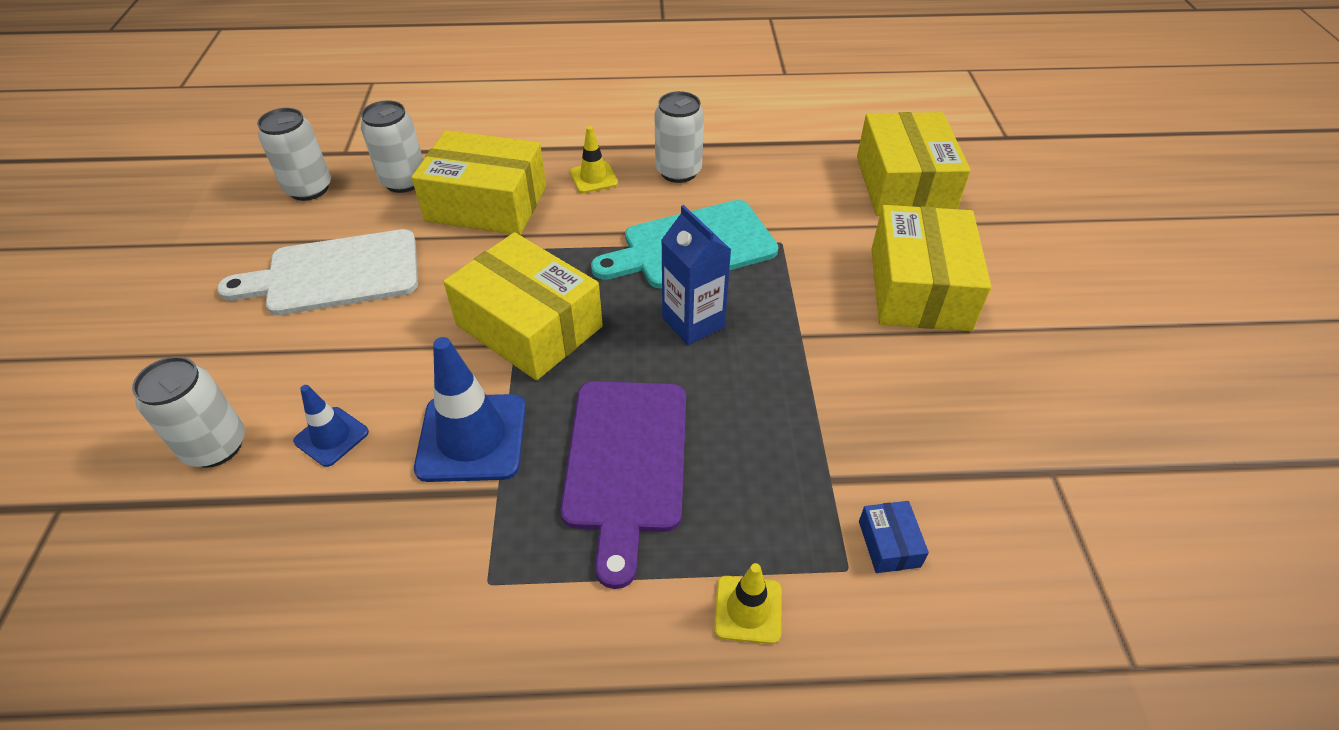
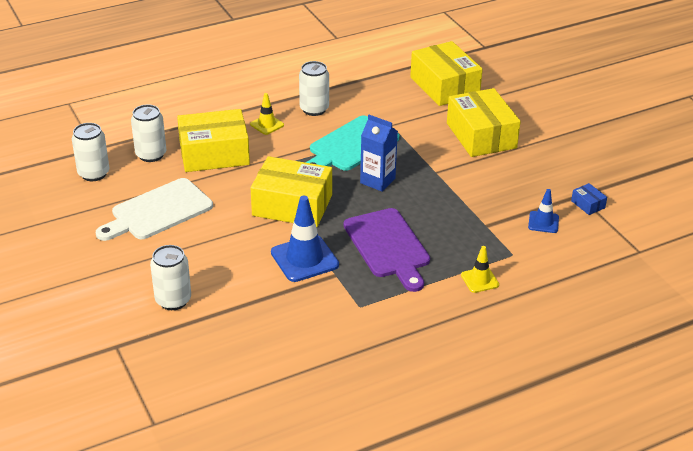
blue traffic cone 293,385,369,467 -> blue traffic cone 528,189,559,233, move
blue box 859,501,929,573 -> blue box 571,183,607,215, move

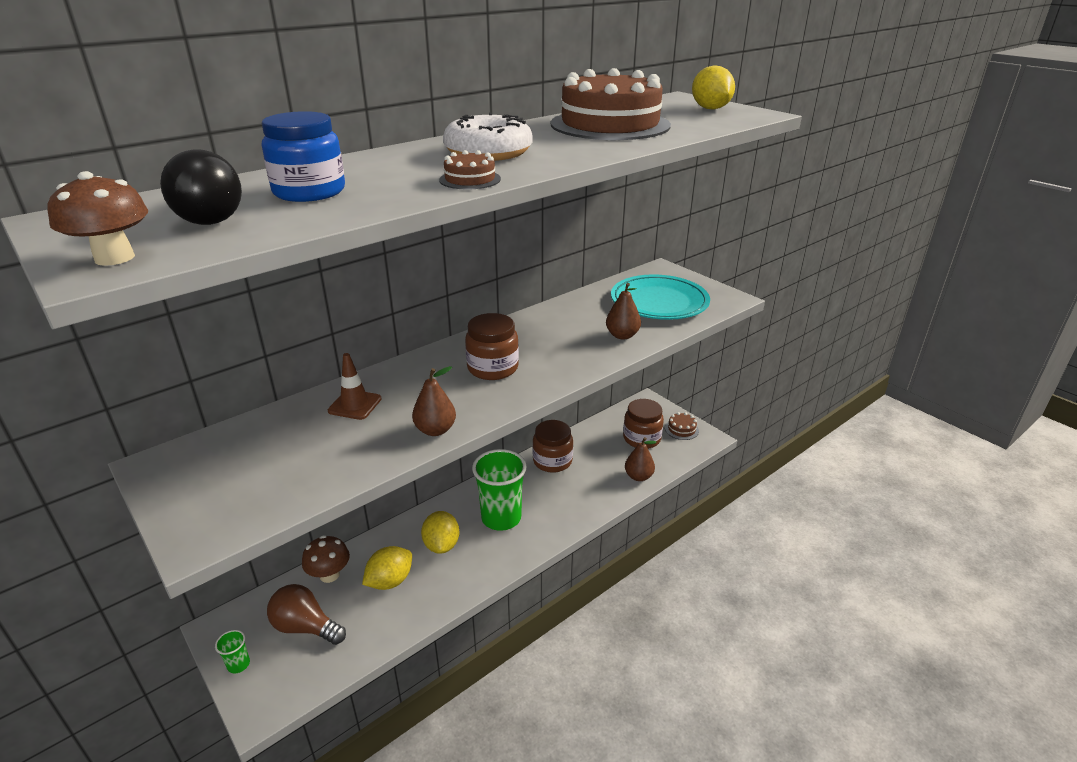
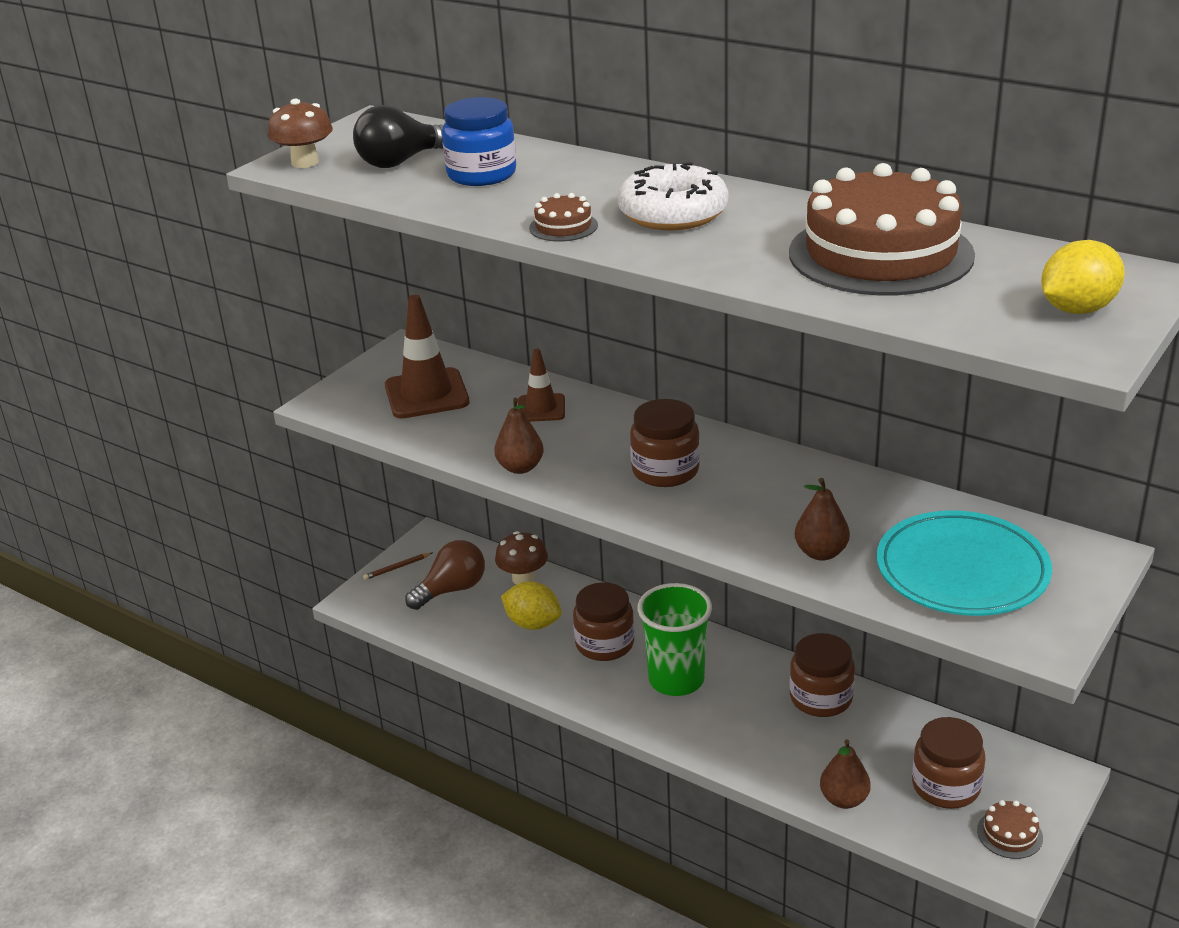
none -> brown traffic cone 385,295,470,419
green cup 215,630,250,673 -> brown pencil 363,553,432,580
yellow lemon 421,511,460,554 -> brown jar 573,582,634,661
brown light bulb 267,584,346,645 -> brown light bulb 405,540,485,610, 45 degrees clockwise

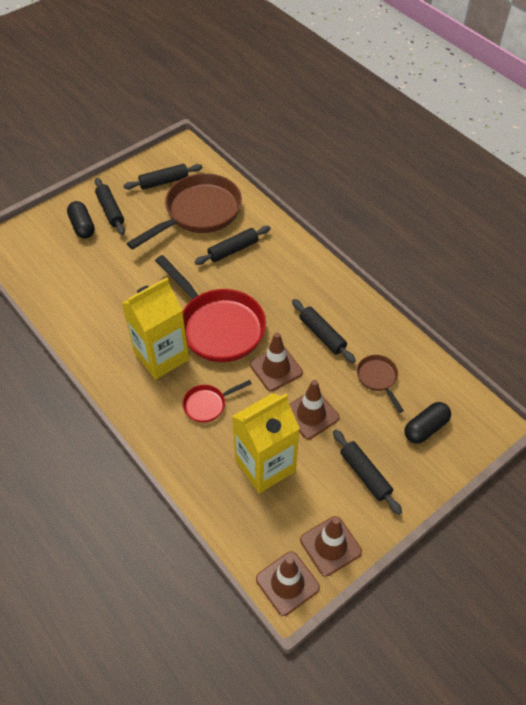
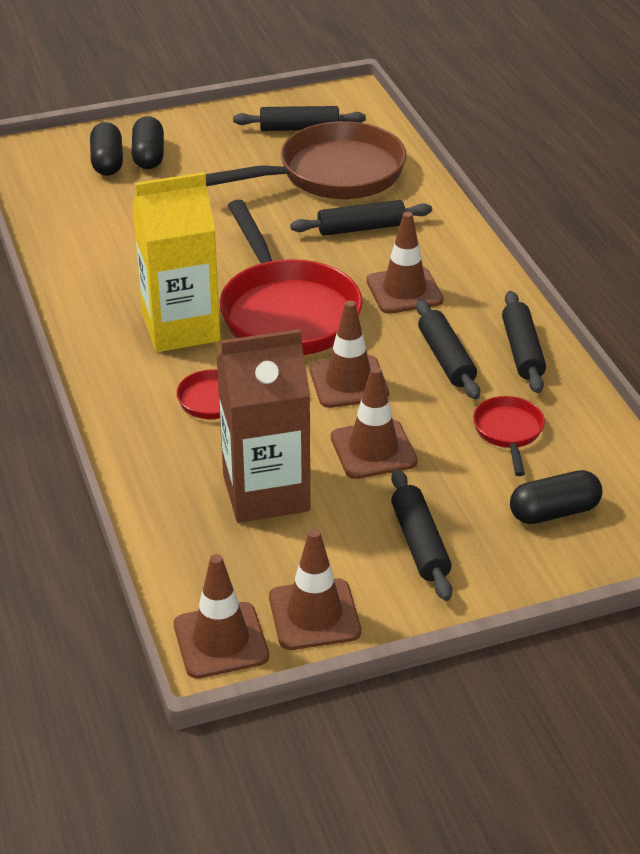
none -> black capsule 90,122,123,176
none -> brown traffic cone 366,212,444,314
black rolling pin 95,178,125,235 -> black rolling pin 502,291,546,393, move
yellow carton 232,393,300,493 -> brown carton 217,329,310,523
brown pan 357,355,404,413 -> red pan 473,396,545,476

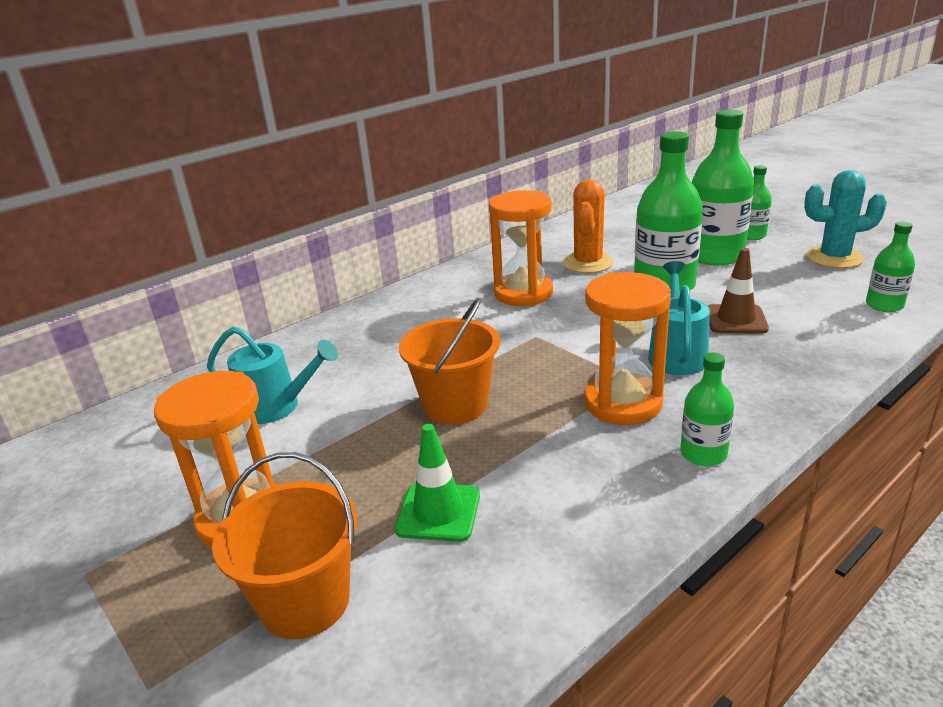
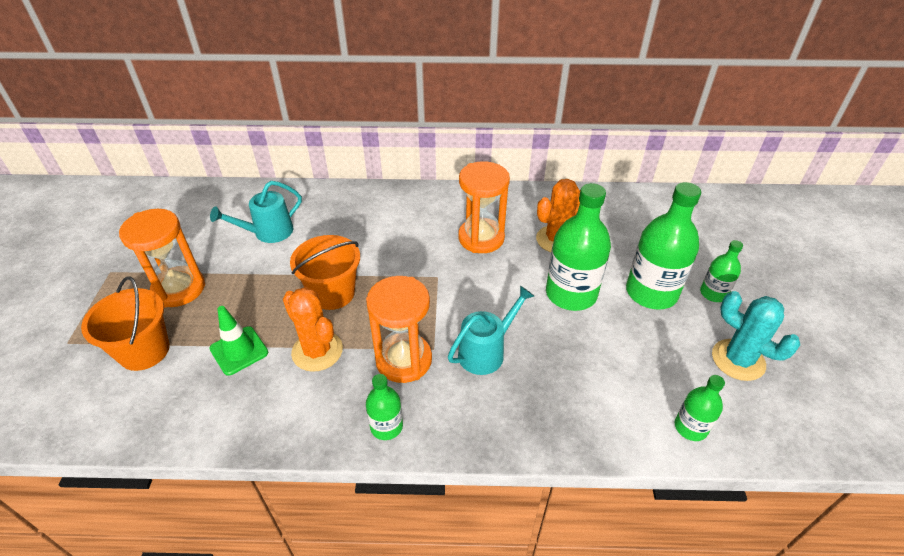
brown traffic cone 708,248,769,334 -> none
none -> orange cactus 283,287,343,372
turquoise watering can 207,326,338,424 -> turquoise watering can 210,181,302,243, 90 degrees clockwise

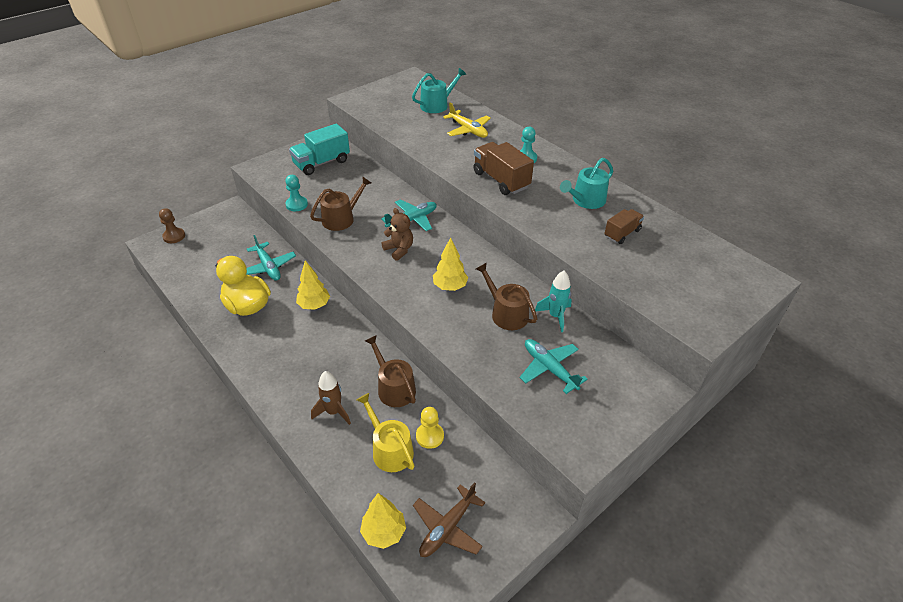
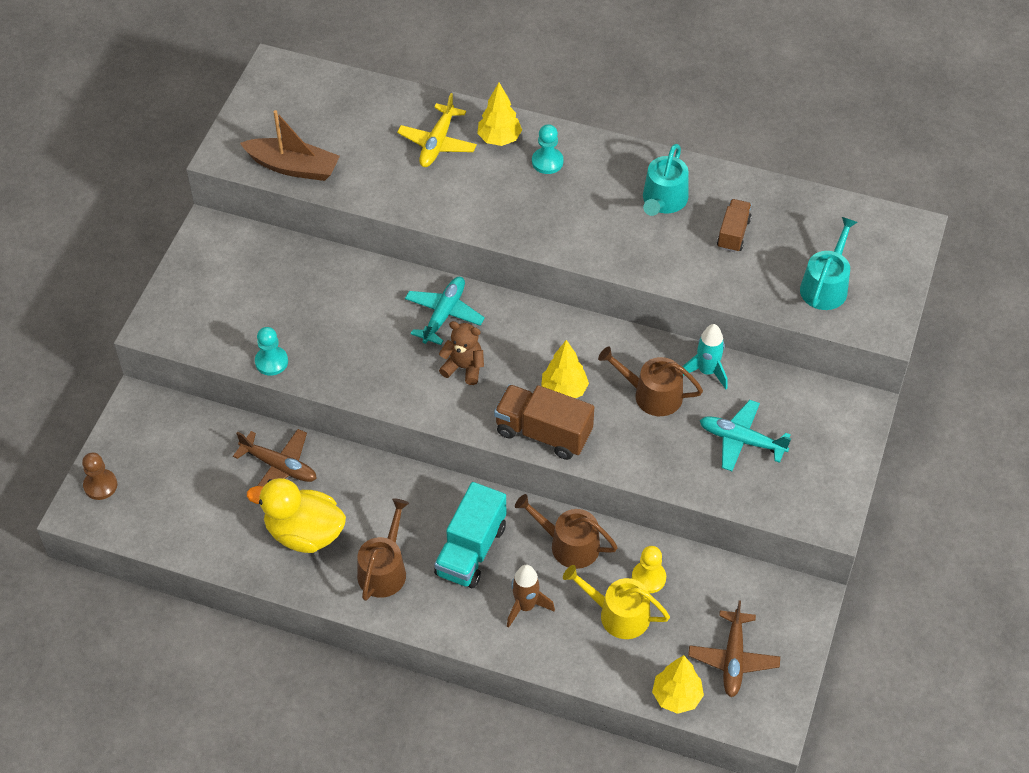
none -> brown boat 240,110,340,181
turquoise truck 289,124,350,175 -> turquoise truck 434,482,506,588, move
yellow tree 296,260,330,310 -> yellow tree 477,83,522,146, move
brown watering can 310,177,371,231 -> brown watering can 357,498,409,601, move
turquoise watering can 412,68,466,113 -> turquoise watering can 800,217,858,310, move
brown truck 473,142,534,195 -> brown truck 494,385,594,460, move
turquoise plane 246,235,296,281 -> brown plane 233,429,317,487
yellow plane 443,102,491,138 -> yellow plane 397,93,477,167, 90 degrees clockwise

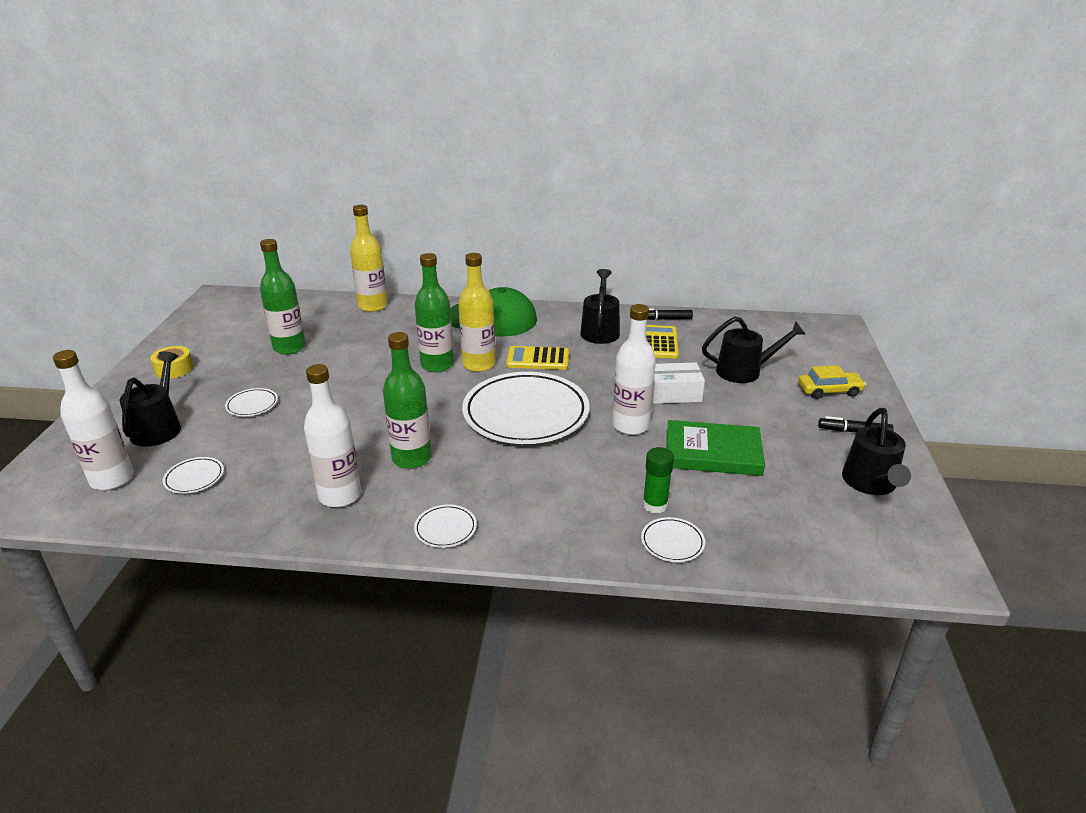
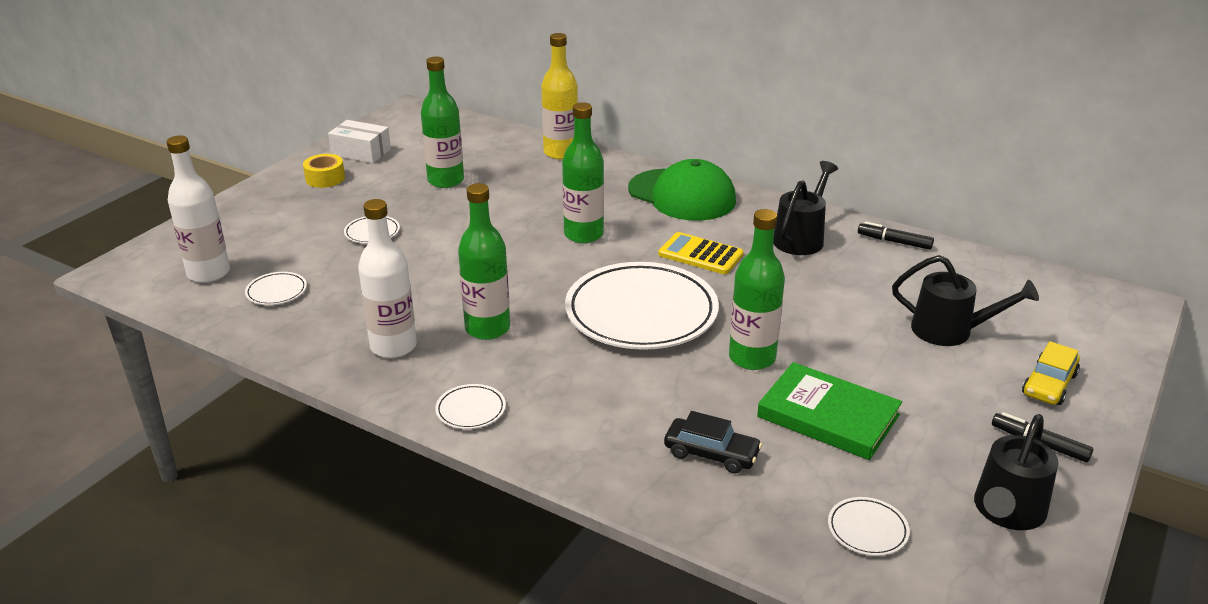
black watering can 119,352,181,447 -> none
yellow bottle 458,253,496,372 -> none
yellow calculator 646,325,679,359 -> none
white plate 641,517,705,562 -> white plate 828,497,910,556, move
white box 652,362,705,404 -> white box 328,120,391,163, move
green glue stick 643,447,674,514 -> black car 664,411,762,474
white bottle 612,304,656,435 -> green bottle 729,209,785,370
yellow car 798,365,866,399 -> yellow car 1022,341,1080,405, 105 degrees clockwise

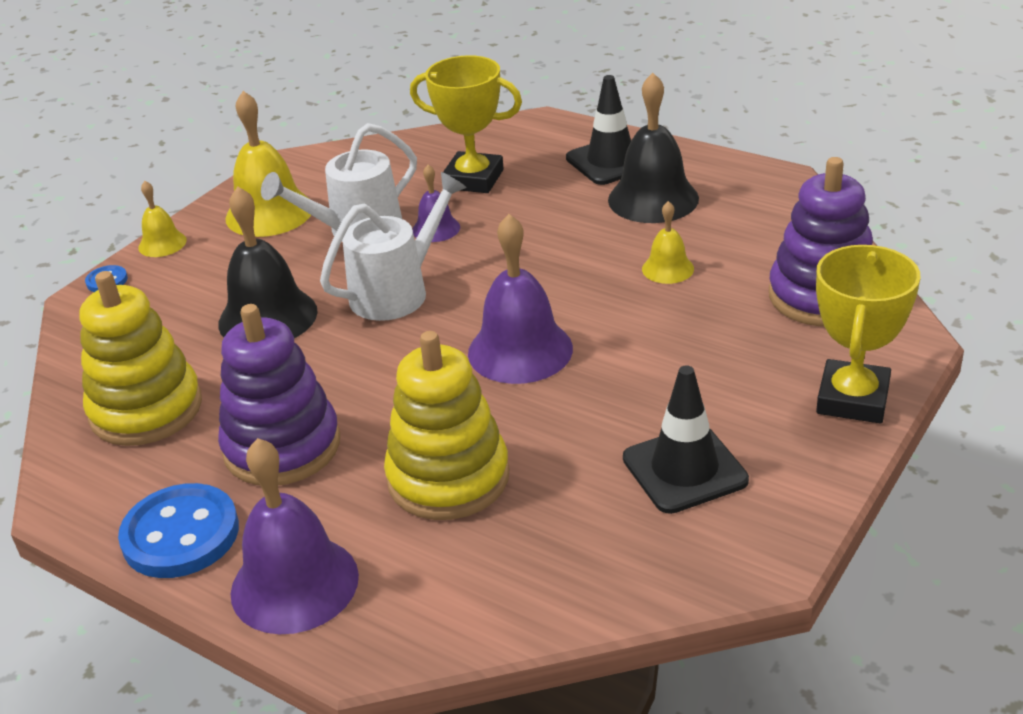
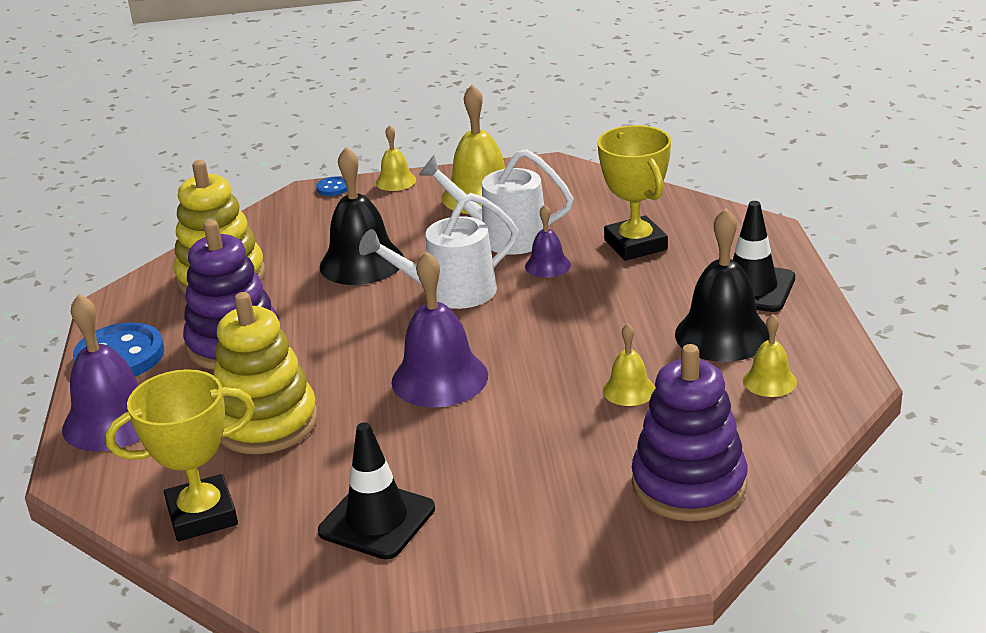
none -> yellow bell 743,314,797,397
yellow trophy 816,245,921,424 -> yellow trophy 106,369,255,541, move
white watering can 320,172,467,321 -> white watering can 359,193,519,309, 150 degrees clockwise

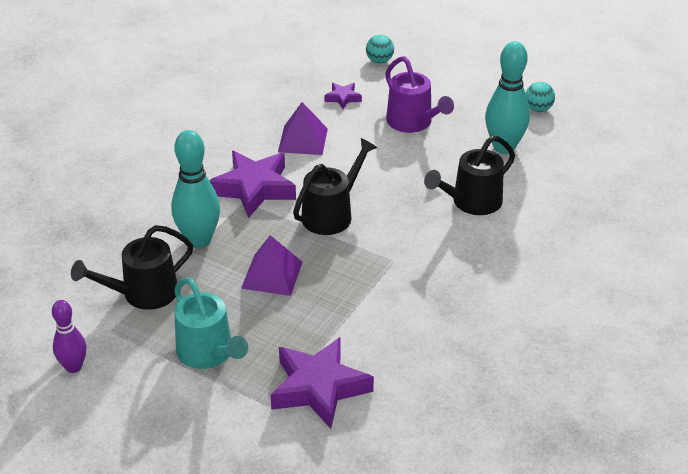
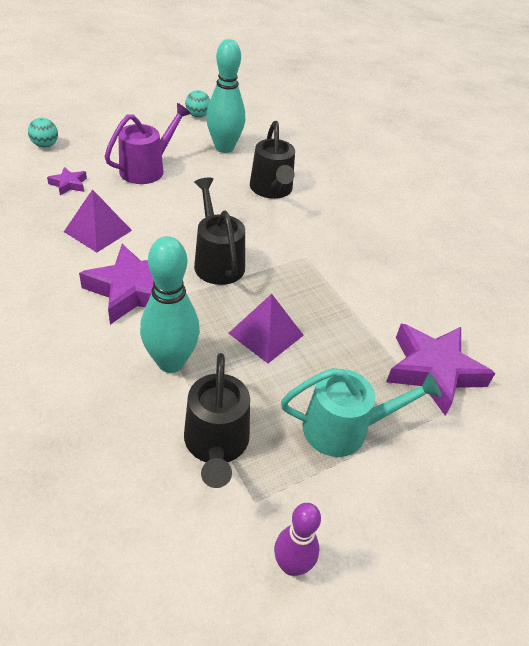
purple watering can 385,56,454,133 -> purple watering can 105,103,191,184, 45 degrees counterclockwise

